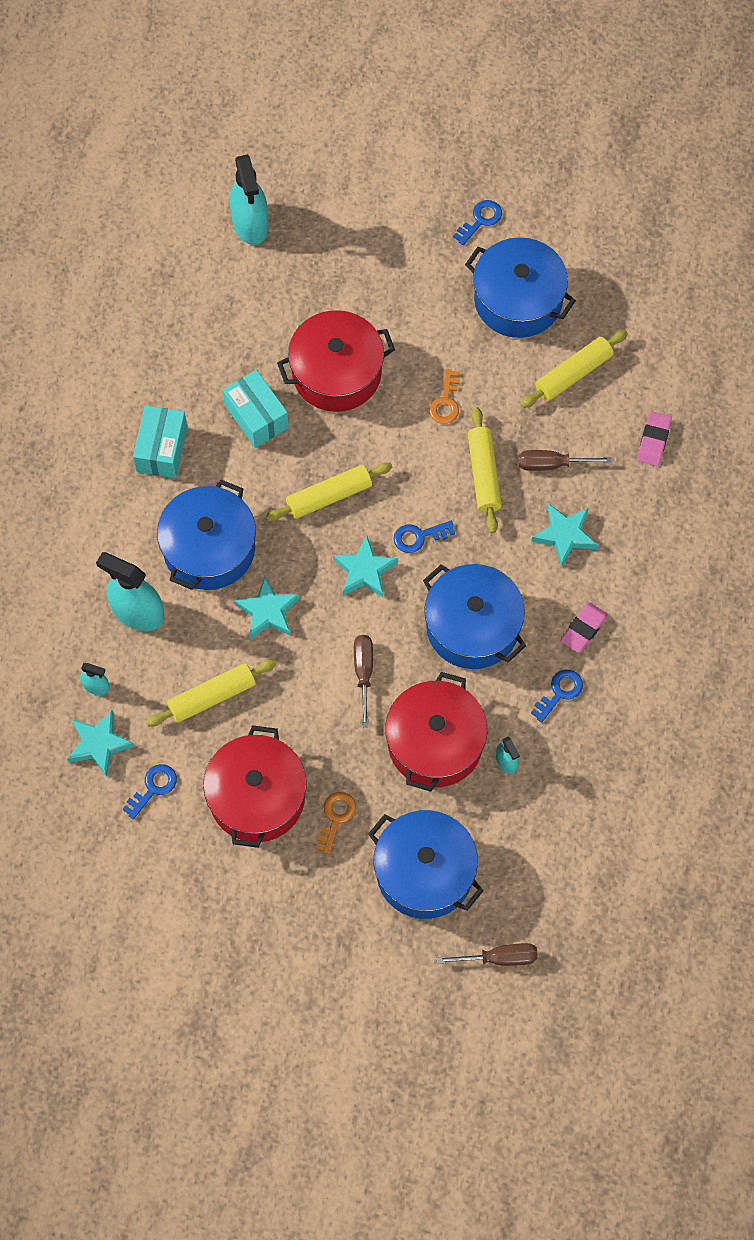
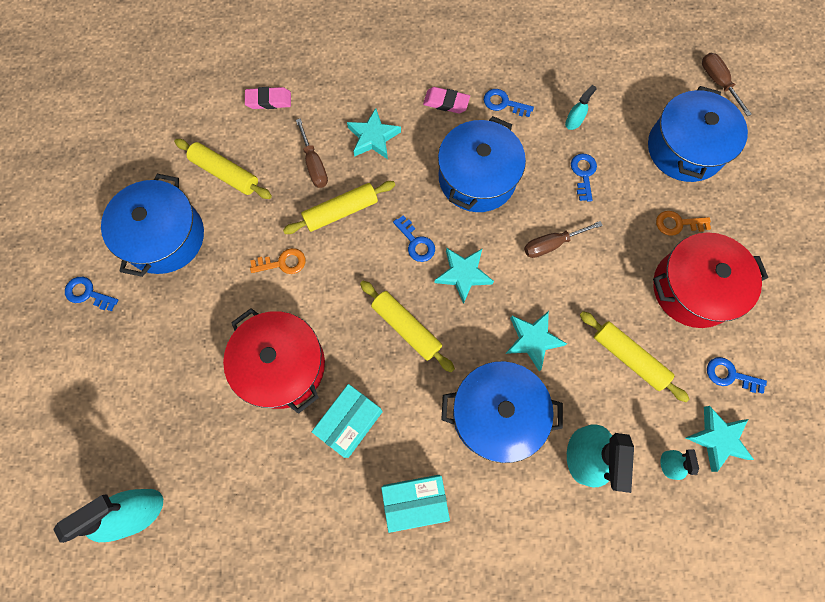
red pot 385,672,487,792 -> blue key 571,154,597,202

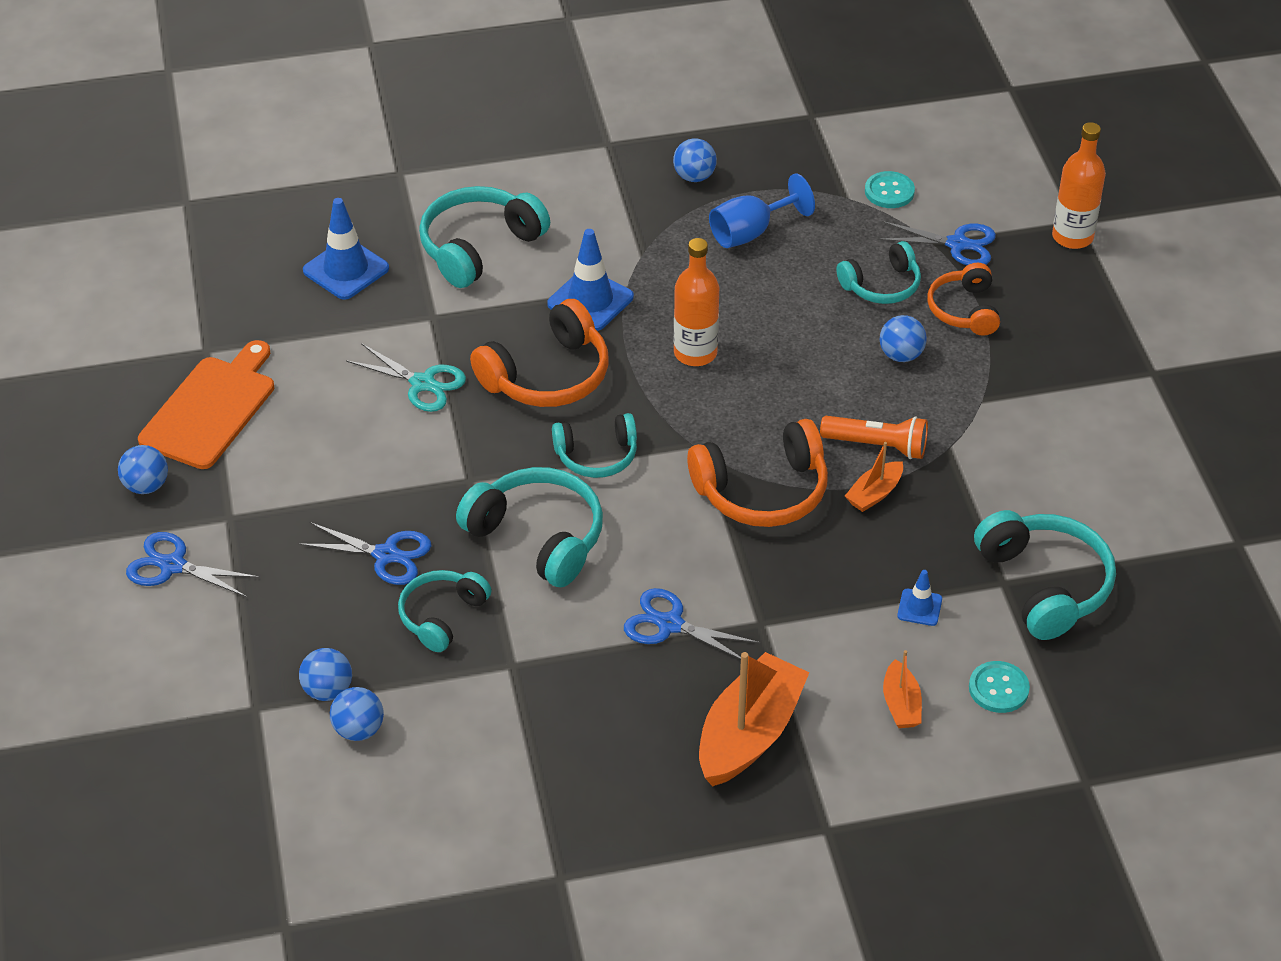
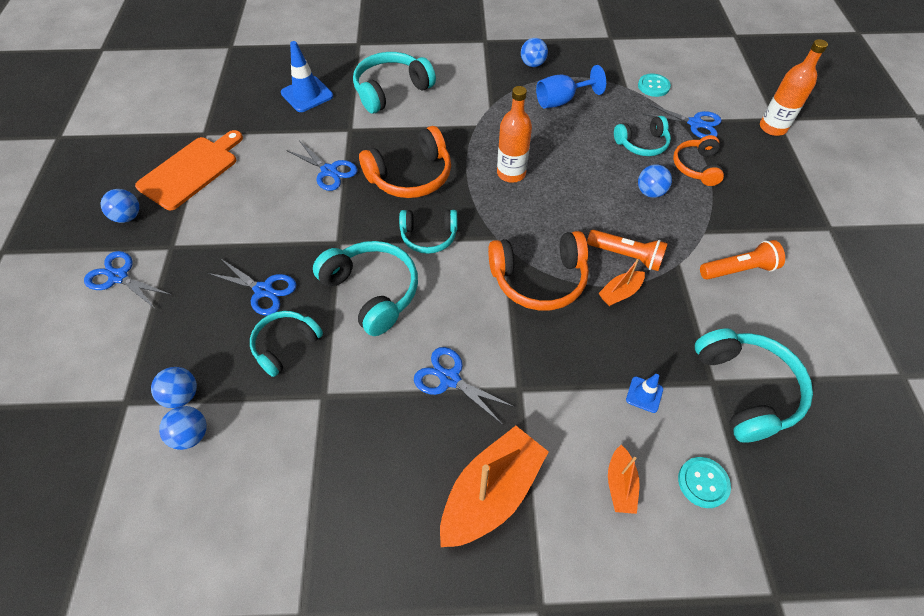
blue traffic cone 547,229,634,331 -> none
none -> orange flashlight 700,240,785,280
turquoise scissors 346,343,466,412 -> blue scissors 286,141,357,191

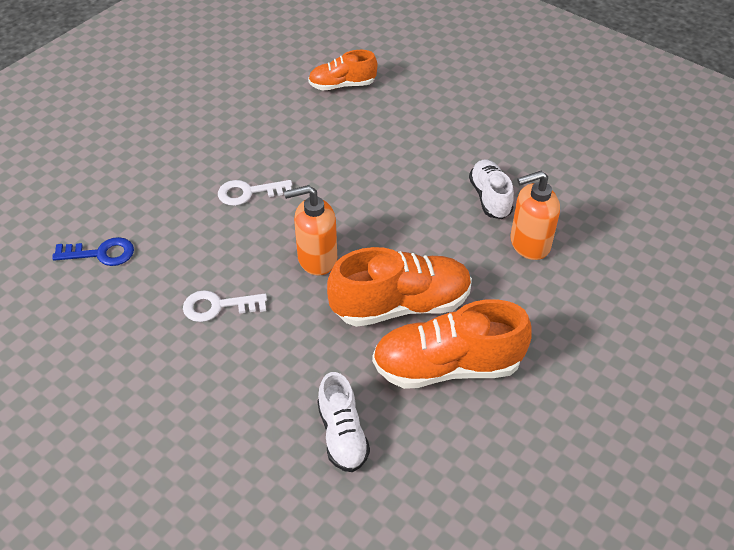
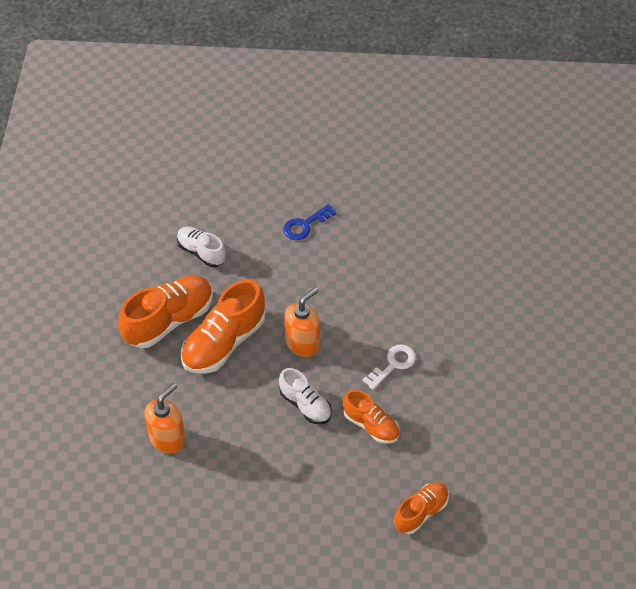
white key 183,290,267,322 -> none
none -> orange shoe 343,390,399,444
blue key 52,237,134,266 -> blue key 283,204,337,240, move
white shoe 469,159,514,219 -> white shoe 279,368,332,424, move

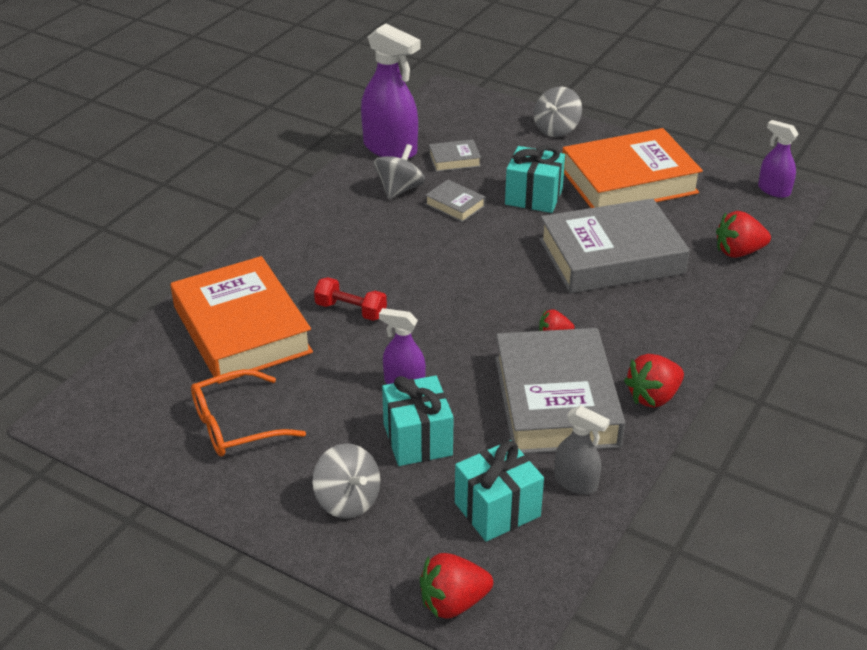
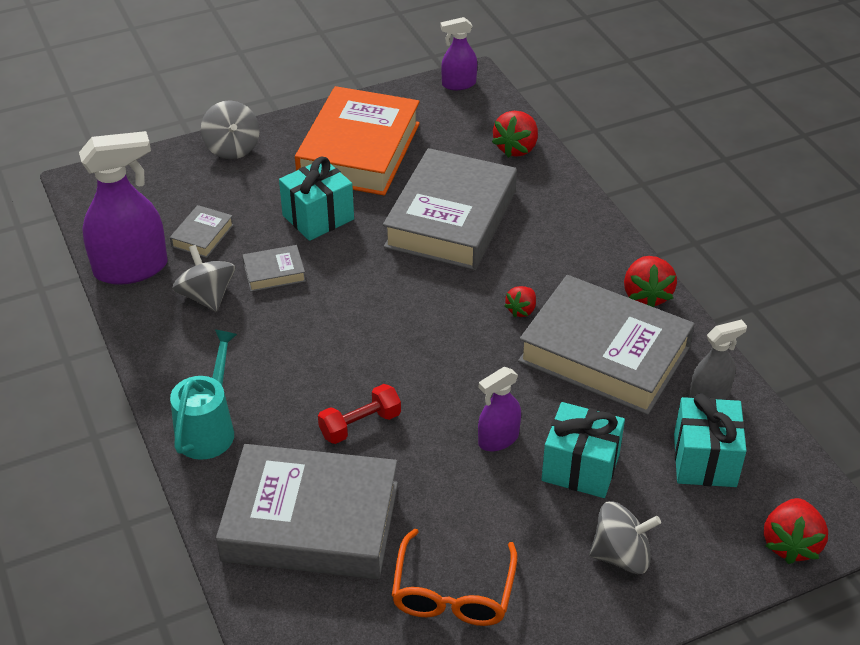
none -> turquoise watering can 170,329,237,460
orange book 171,256,313,384 -> grey book 216,444,398,579

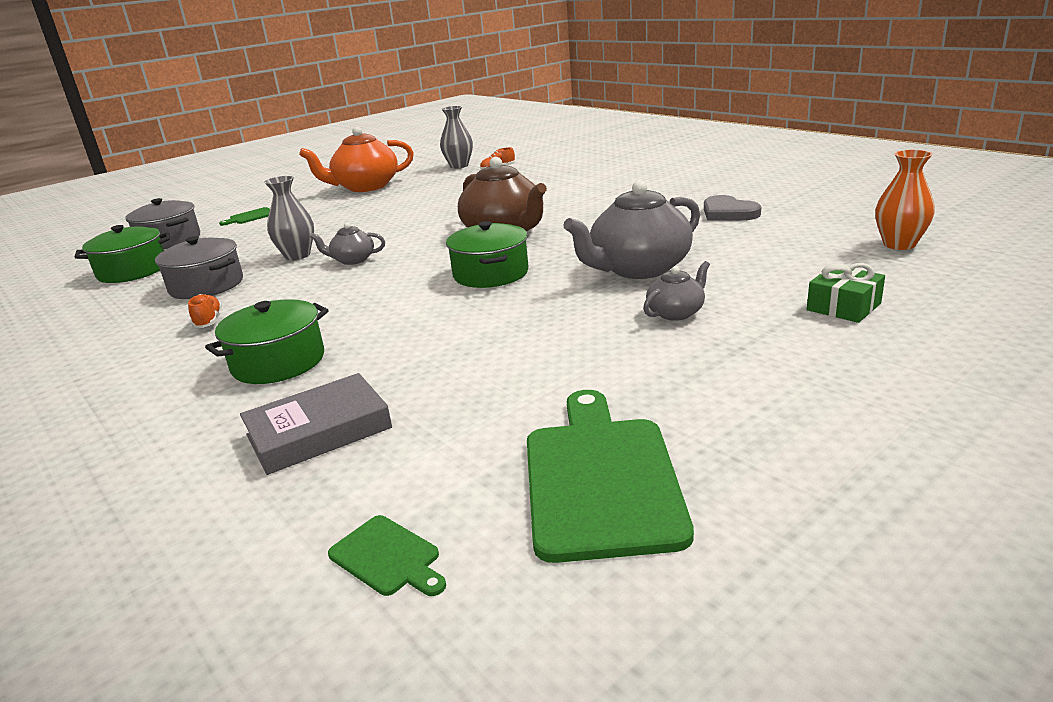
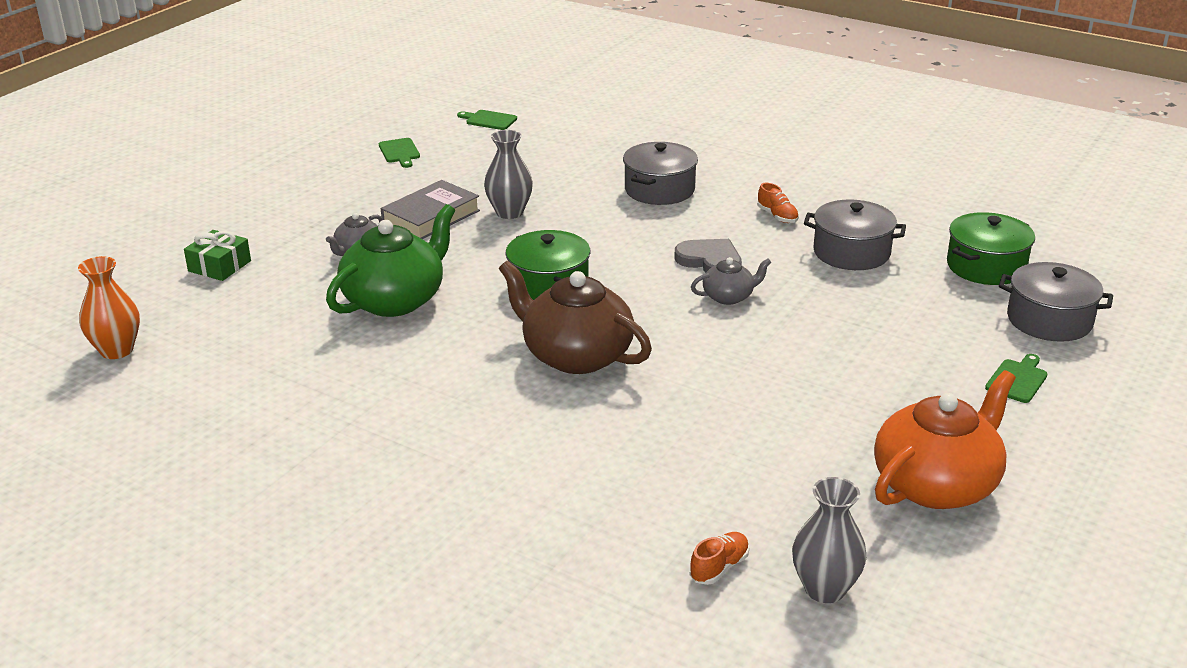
grey book 240,373,392,475 -> grey book 381,180,480,239, move
grey vase 264,176,314,260 -> grey vase 484,130,533,219, move
grey heart 704,195,761,221 -> grey heart 674,239,742,273, move
green pot 205,299,328,384 -> grey pot 623,142,698,205
grey teapot 563,180,700,279 -> green teapot 326,204,455,317
green cutting board 527,390,694,563 -> green cutting board 379,138,420,168, x0.46

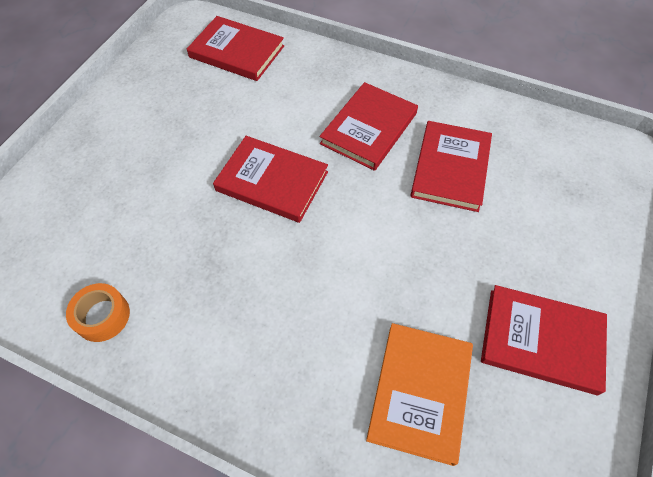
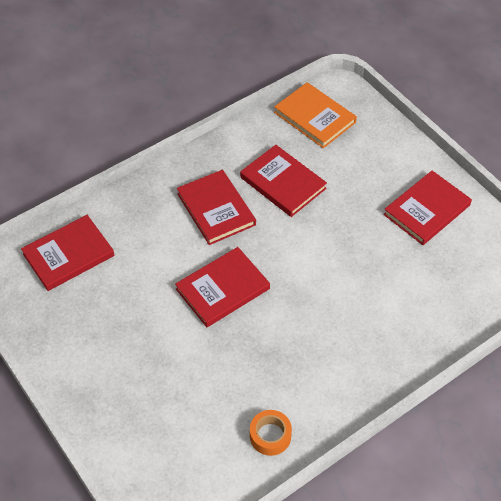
orange book 366,323,473,466 -> orange book 274,82,357,148, move

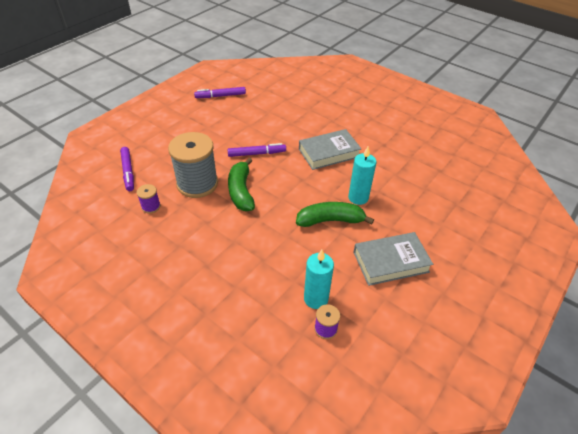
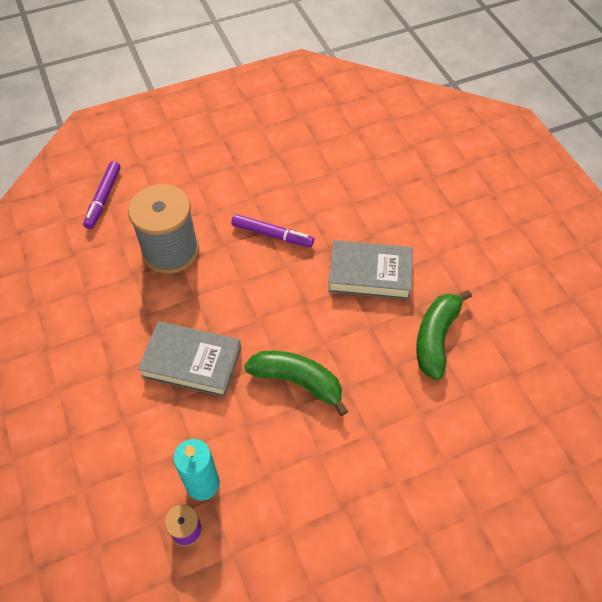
purple spool 137,184,161,214 -> none
purple marker 194,87,246,98 -> none
turquoise candle 348,146,377,205 -> none
green banana 228,158,255,211 -> green banana 416,290,472,380, move
grey book 353,232,433,286 -> grey book 138,321,241,397, move

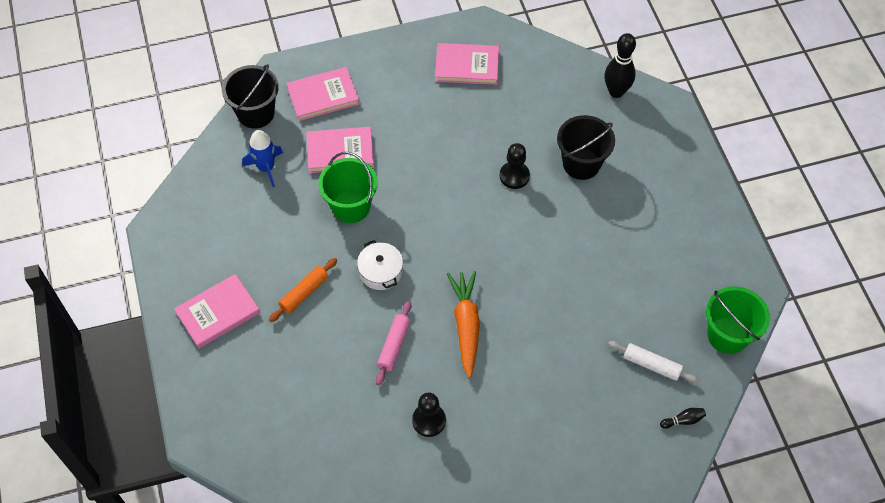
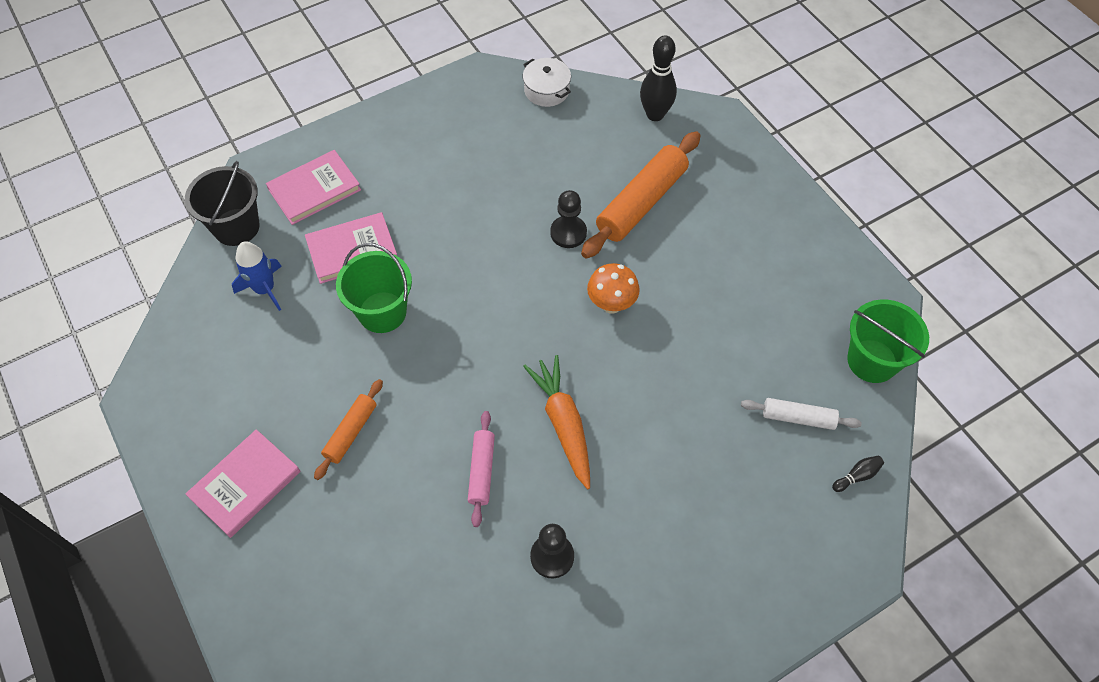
pink book 435,43,499,85 -> none
none -> orange mushroom 587,263,640,314
white pot 357,240,403,290 -> white pot 523,58,571,107, move
black bucket 557,115,615,180 -> orange rolling pin 581,131,701,258

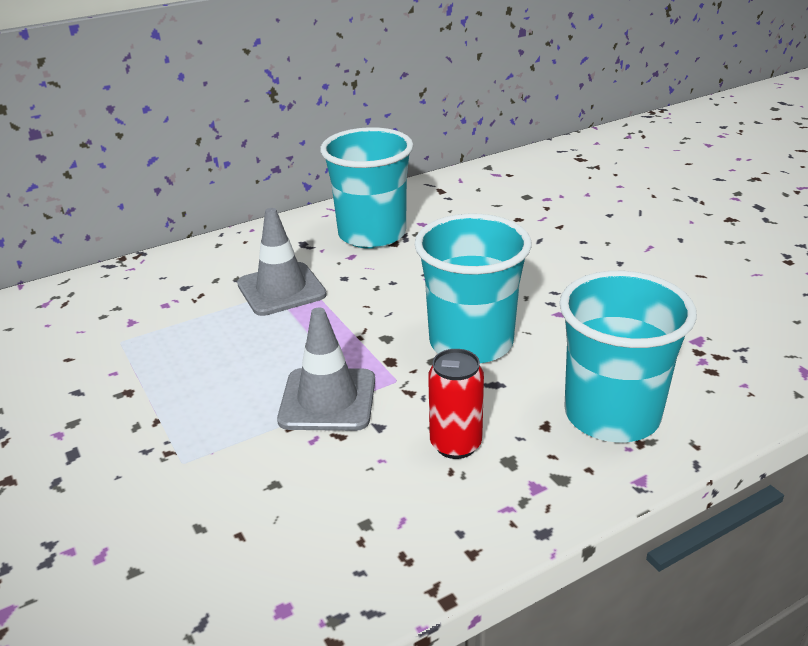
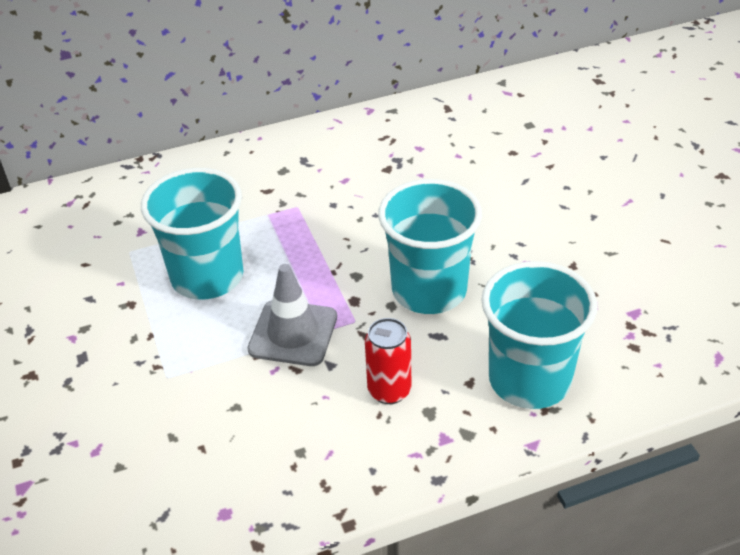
grey traffic cone 237,208,327,316 -> none
turquoise cup 320,127,414,249 -> turquoise cup 141,168,243,300, move

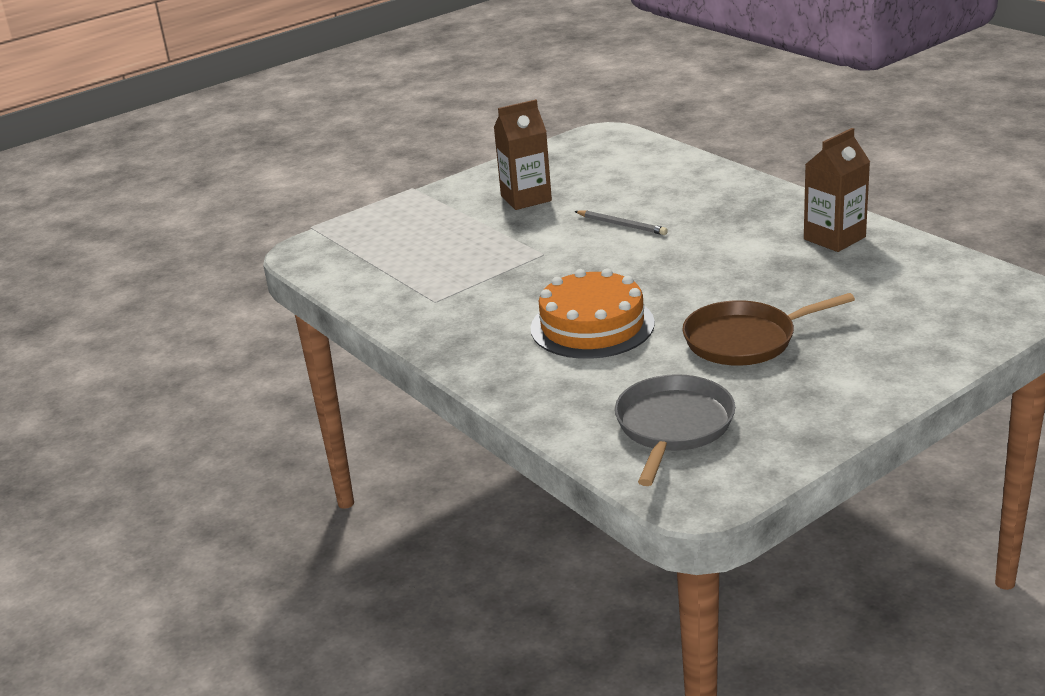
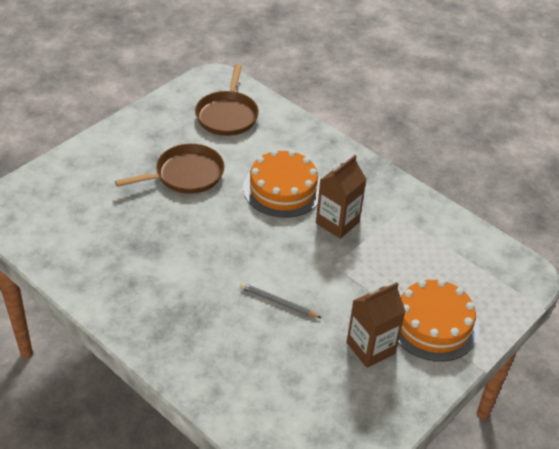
none -> orange cake 398,279,479,362
brown carton 804,128,870,252 -> brown carton 316,155,366,239, move
grey pan 615,374,735,486 -> brown pan 195,64,259,136

